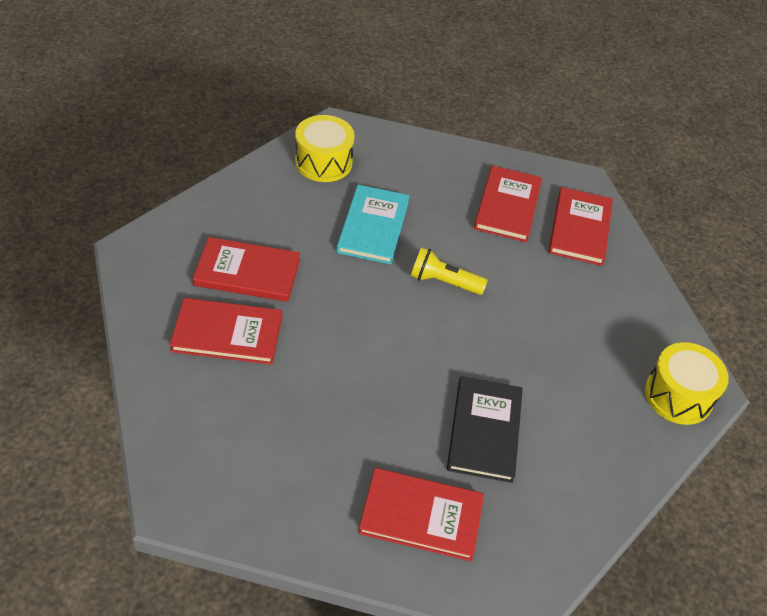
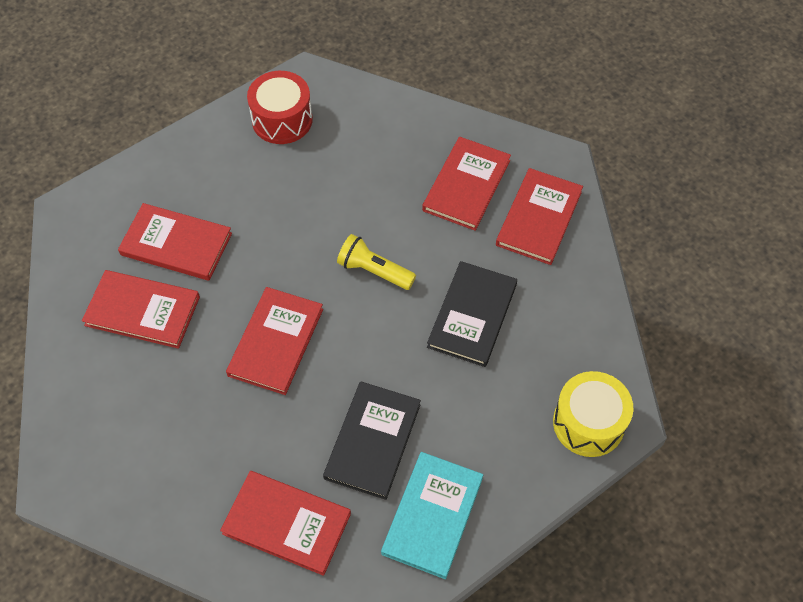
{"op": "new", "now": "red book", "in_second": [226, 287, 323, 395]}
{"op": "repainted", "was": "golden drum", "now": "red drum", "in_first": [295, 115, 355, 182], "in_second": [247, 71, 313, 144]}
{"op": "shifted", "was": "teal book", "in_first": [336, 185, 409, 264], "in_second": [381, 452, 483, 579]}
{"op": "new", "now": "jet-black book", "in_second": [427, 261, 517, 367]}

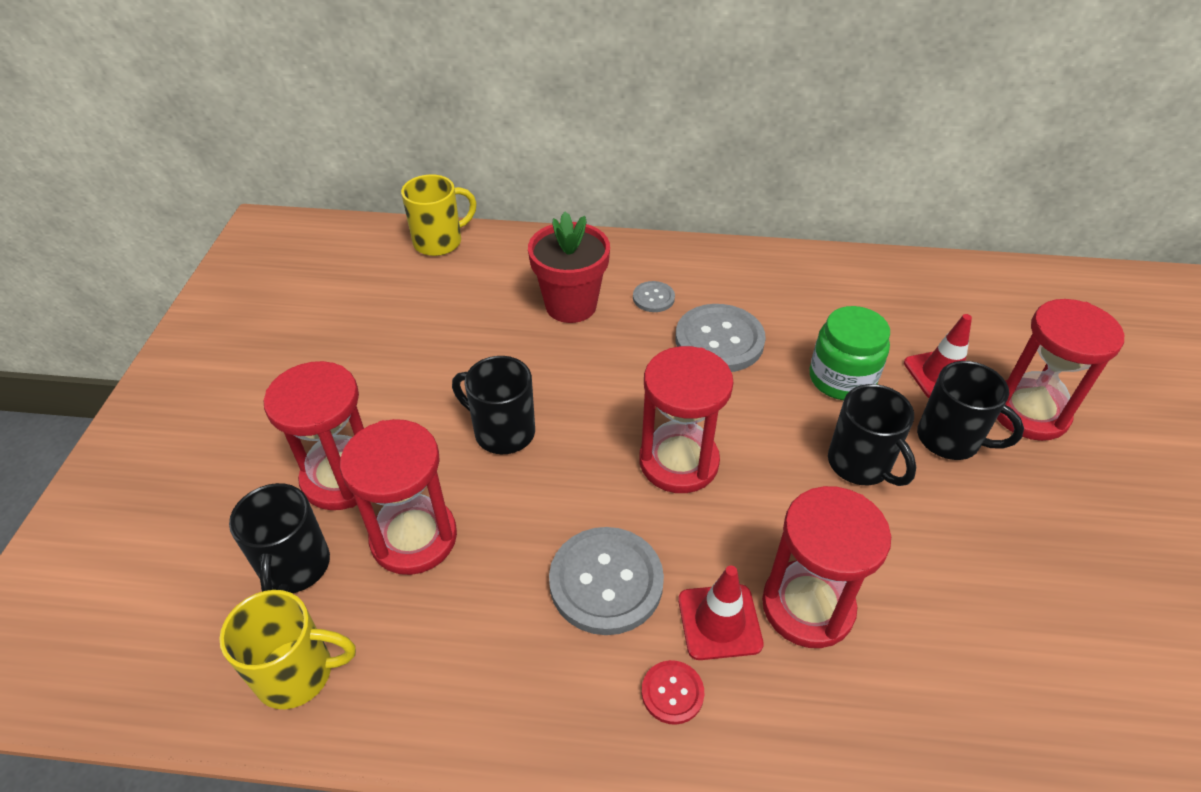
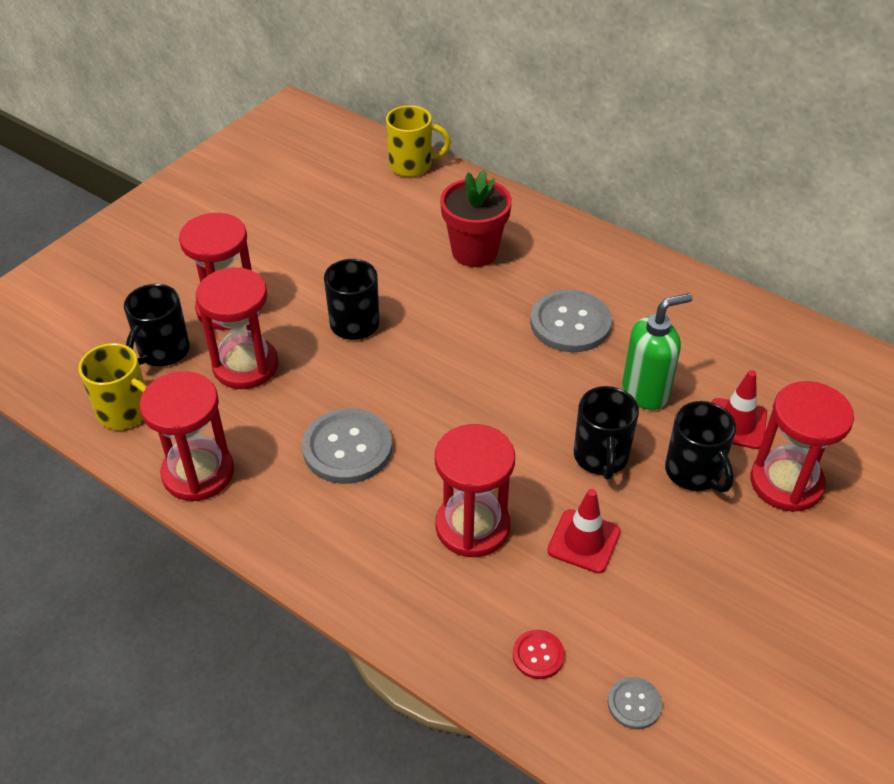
{"op": "shifted", "was": "red hourglass", "in_first": [639, 346, 734, 493], "in_second": [139, 371, 234, 501]}
{"op": "shifted", "was": "red shirt button", "in_first": [642, 660, 704, 725], "in_second": [513, 630, 565, 679]}
{"op": "shifted", "was": "red safety cone", "in_first": [678, 566, 764, 660], "in_second": [547, 489, 621, 573]}
{"op": "shifted", "was": "gray shirt button", "in_first": [633, 281, 675, 312], "in_second": [608, 677, 662, 729]}
{"op": "swapped", "was": "emerald jam jar", "now": "emerald soap dispenser", "in_first": [809, 306, 890, 400], "in_second": [622, 293, 692, 410]}

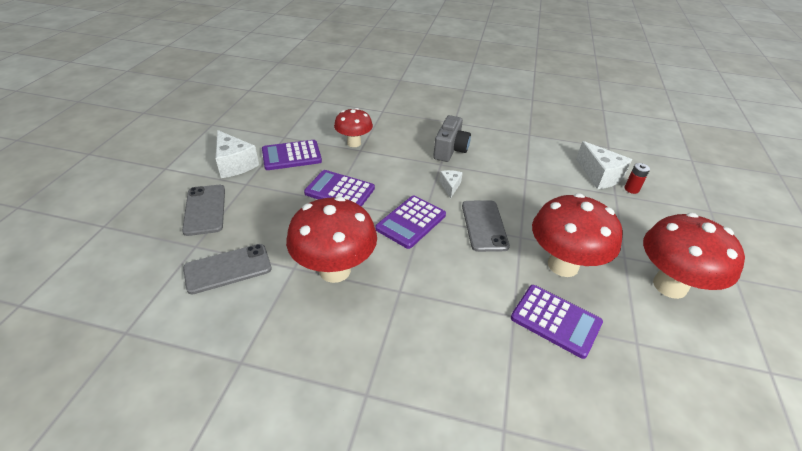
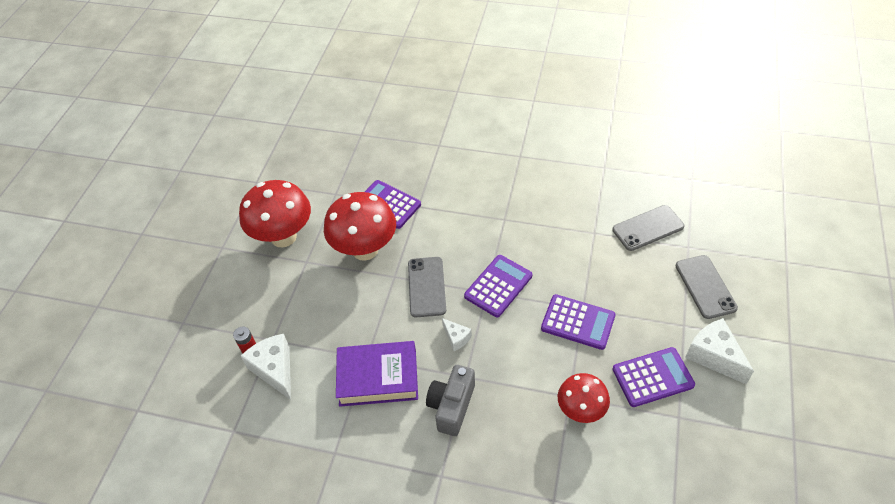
{"op": "new", "now": "royal purple book", "in_second": [336, 341, 418, 407]}
{"op": "rotated", "was": "snow-white piece of cheese", "in_first": [439, 170, 463, 198], "in_second": [442, 318, 472, 351], "clockwise": -45}
{"op": "gone", "was": "red mushroom", "in_first": [286, 197, 377, 283]}

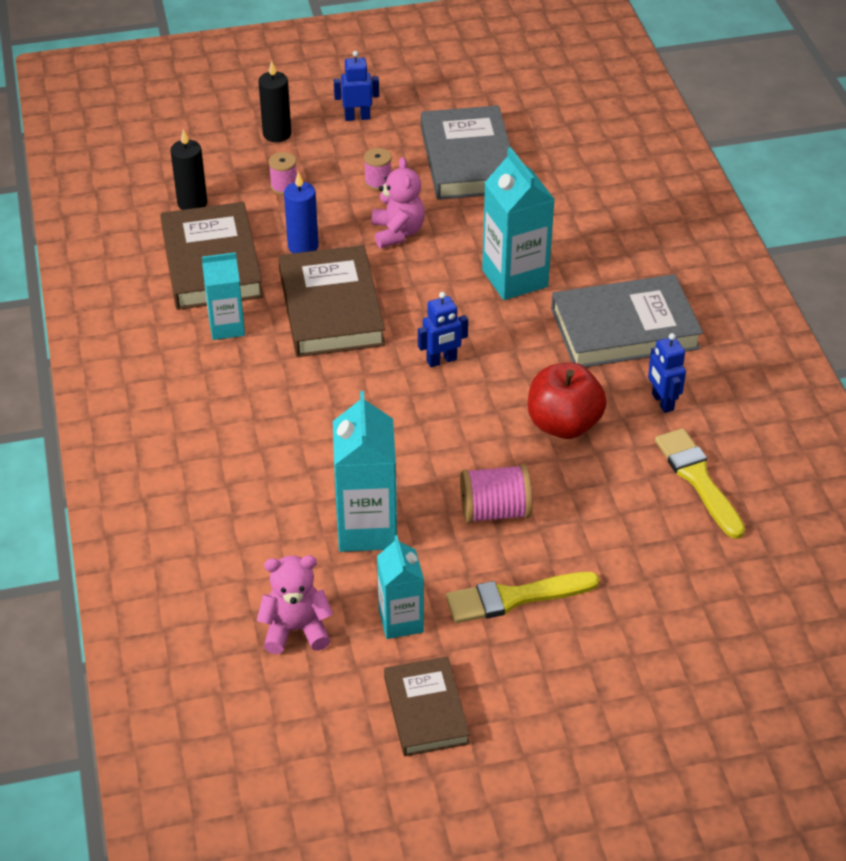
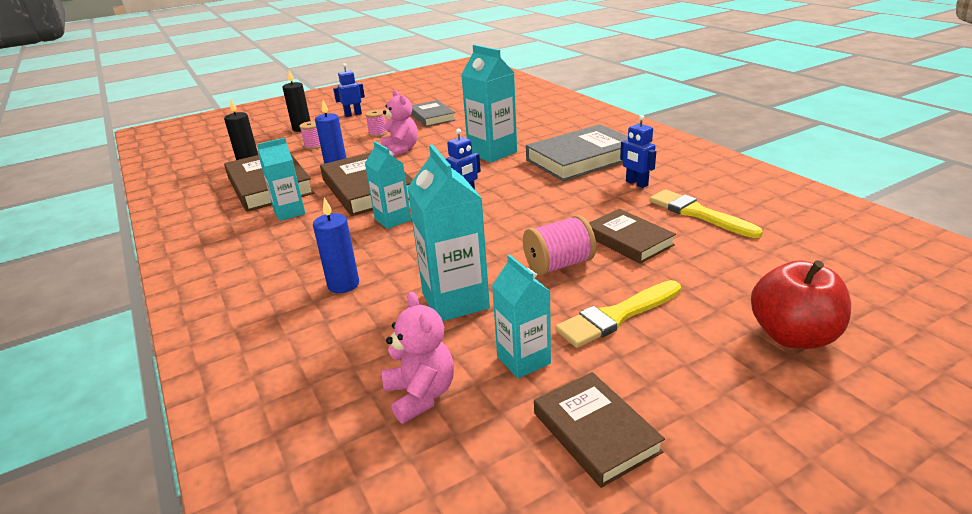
{"op": "new", "now": "royal blue pillar candle", "in_second": [313, 197, 359, 293]}
{"op": "new", "now": "teal carton", "in_second": [365, 141, 411, 229]}
{"op": "rotated", "was": "rose-pink stuffed bear", "in_first": [257, 555, 333, 654], "in_second": [382, 292, 454, 424], "clockwise": 90}
{"op": "scaled", "was": "gray book", "in_first": [421, 105, 511, 200], "in_second": [411, 100, 456, 127], "ratio": 0.61}
{"op": "new", "now": "brown book", "in_second": [589, 209, 676, 264]}
{"op": "shifted", "was": "red apple", "in_first": [528, 363, 607, 439], "in_second": [751, 260, 851, 349]}

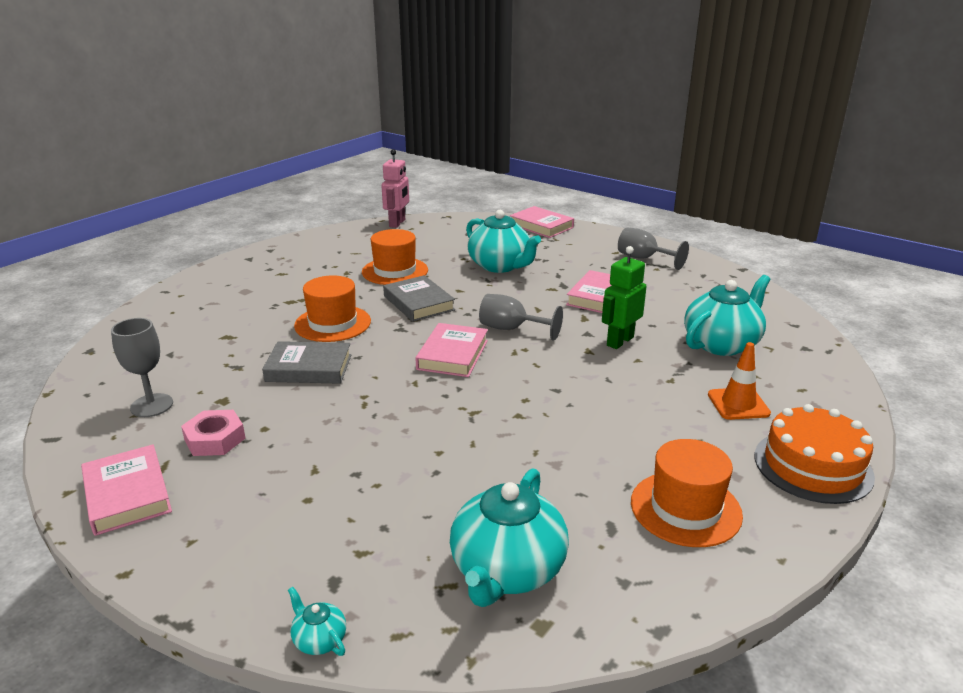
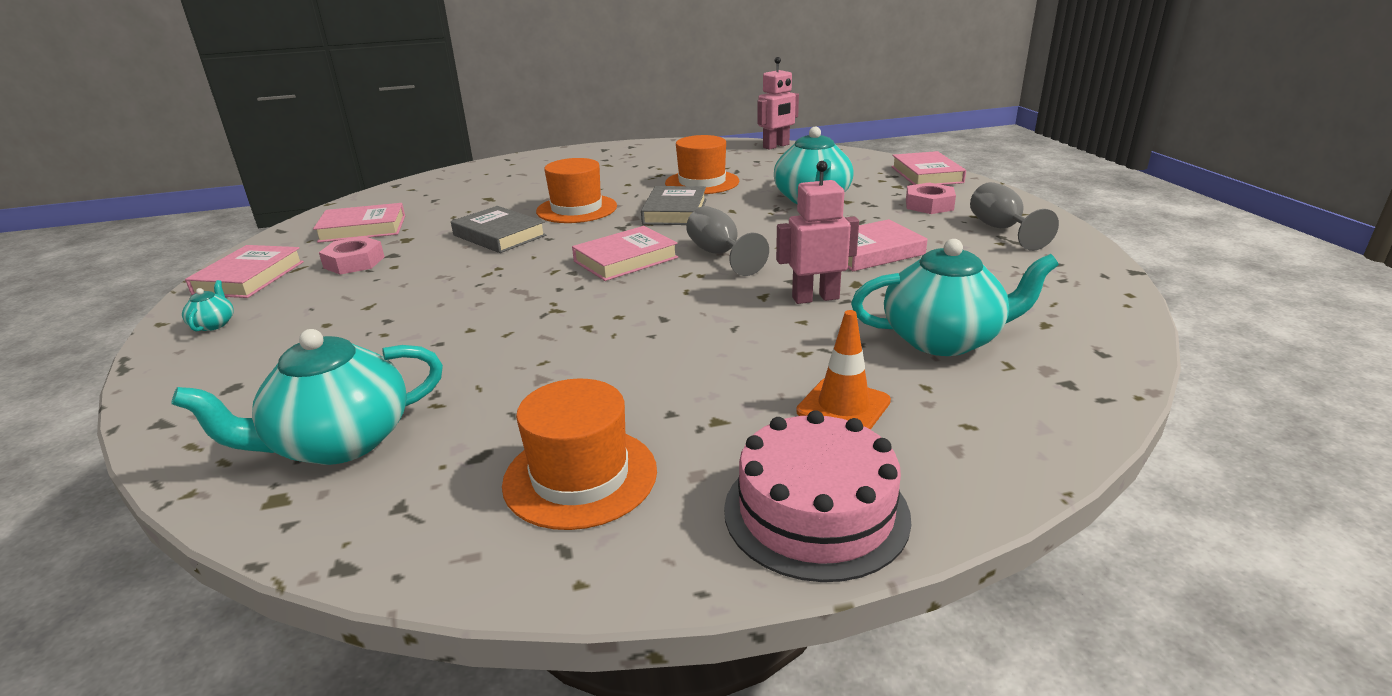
{"op": "shifted", "was": "teal tea pot", "in_first": [288, 587, 346, 656], "in_second": [182, 280, 234, 332]}
{"op": "swapped", "was": "gray chalice", "now": "rose-pink book", "in_first": [111, 318, 173, 417], "in_second": [313, 203, 405, 243]}
{"op": "repainted", "was": "orange-coloured gateau", "now": "rose-pink gateau", "in_first": [754, 404, 875, 504], "in_second": [724, 410, 911, 582]}
{"op": "repainted", "was": "emerald robot figure", "now": "rose-pink robot figure", "in_first": [602, 246, 647, 349], "in_second": [776, 161, 859, 304]}
{"op": "new", "now": "rose-pink hex nut", "in_second": [906, 182, 956, 214]}

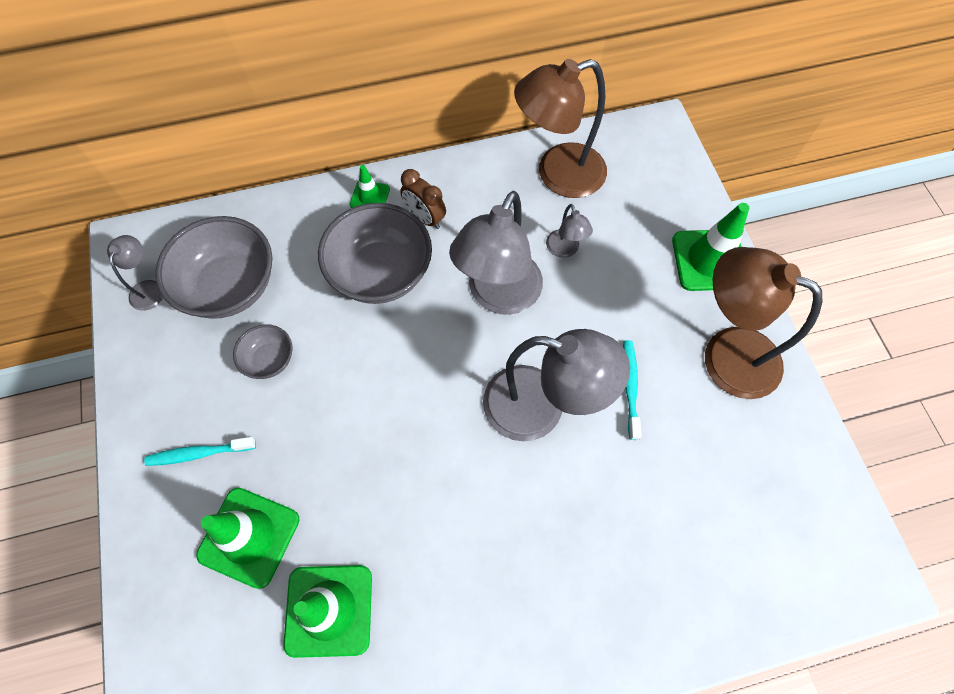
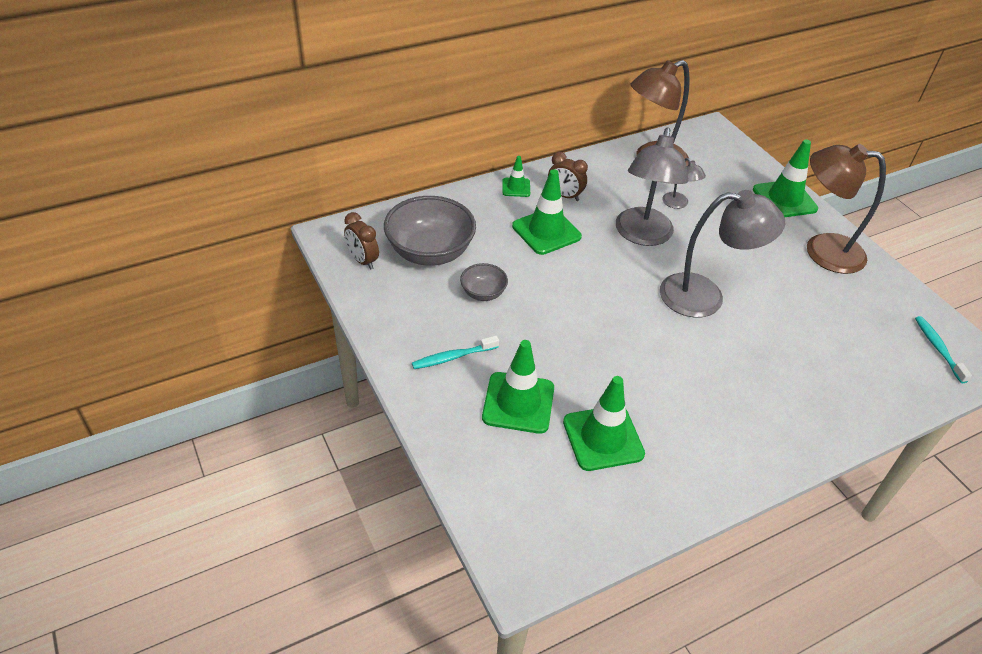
{"op": "swapped", "was": "gray reading lamp", "now": "brown alarm clock", "in_first": [107, 235, 163, 311], "in_second": [344, 212, 379, 270]}
{"op": "swapped", "was": "gray serving bowl", "now": "emerald safety cone", "in_first": [318, 203, 432, 304], "in_second": [512, 169, 582, 255]}
{"op": "shifted", "was": "teal dental brush", "in_first": [623, 340, 641, 440], "in_second": [915, 316, 972, 383]}

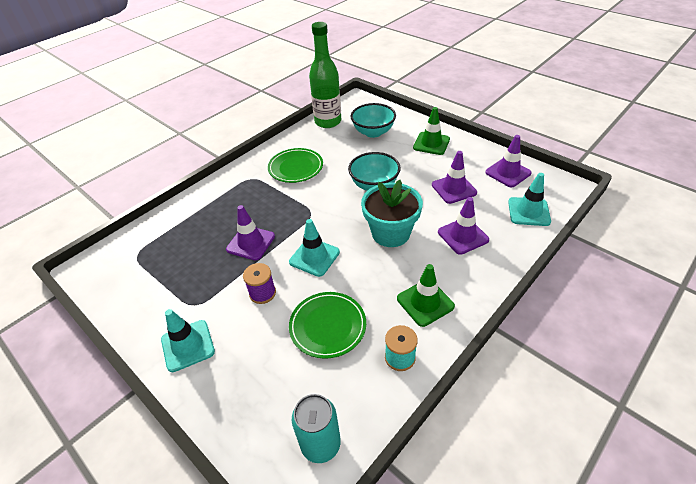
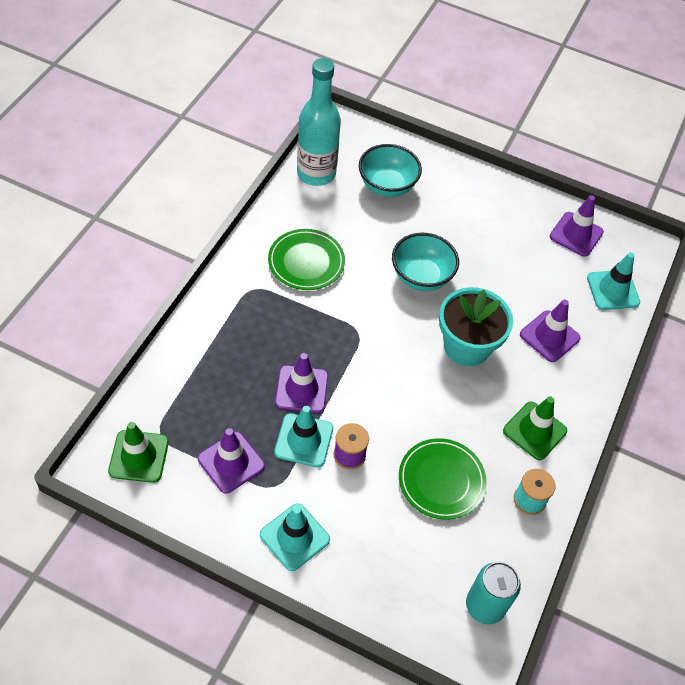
{"op": "shifted", "was": "emerald safety cone", "in_first": [413, 107, 450, 155], "in_second": [108, 422, 169, 483]}
{"op": "shifted", "was": "royal purple safety cone", "in_first": [432, 151, 477, 204], "in_second": [198, 428, 265, 494]}
{"op": "shifted", "was": "teal safety cone", "in_first": [289, 219, 340, 277], "in_second": [274, 406, 333, 467]}
{"op": "repainted", "was": "emerald bottle", "now": "teal bottle", "in_first": [309, 22, 341, 128], "in_second": [297, 58, 341, 186]}

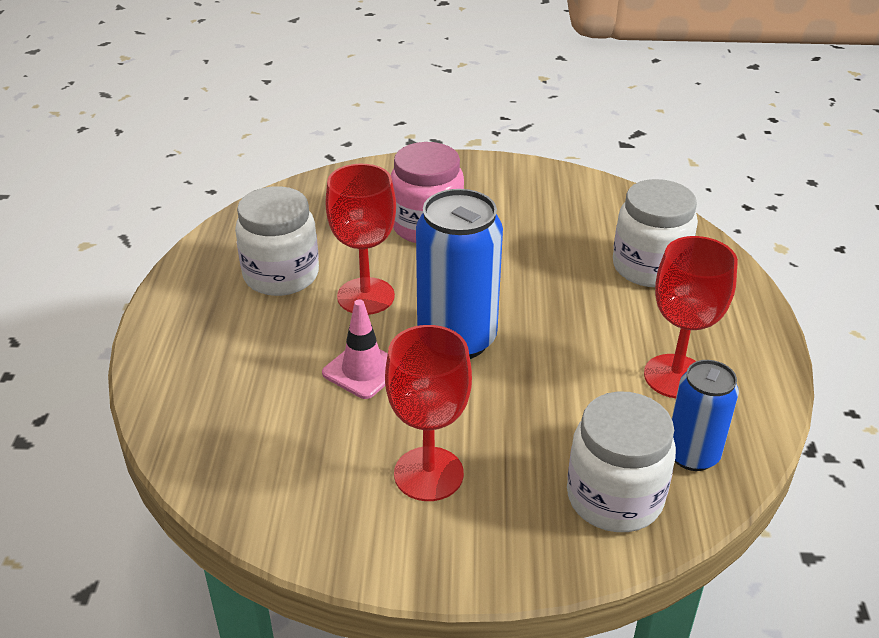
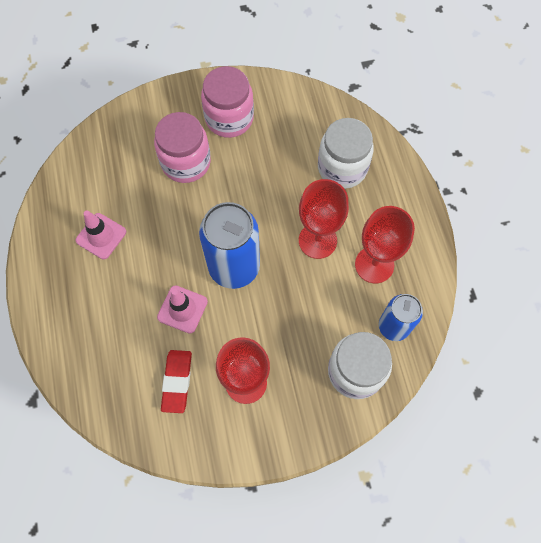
{"op": "swapped", "was": "snow-white jam jar", "now": "rose-pink safety cone", "in_first": [235, 186, 319, 296], "in_second": [76, 210, 126, 259]}
{"op": "new", "now": "red eraser", "in_second": [161, 350, 192, 413]}
{"op": "new", "now": "rose-pink jam jar", "in_second": [201, 66, 254, 138]}
{"op": "shifted", "was": "red chalice", "in_first": [325, 164, 396, 315], "in_second": [299, 179, 349, 259]}

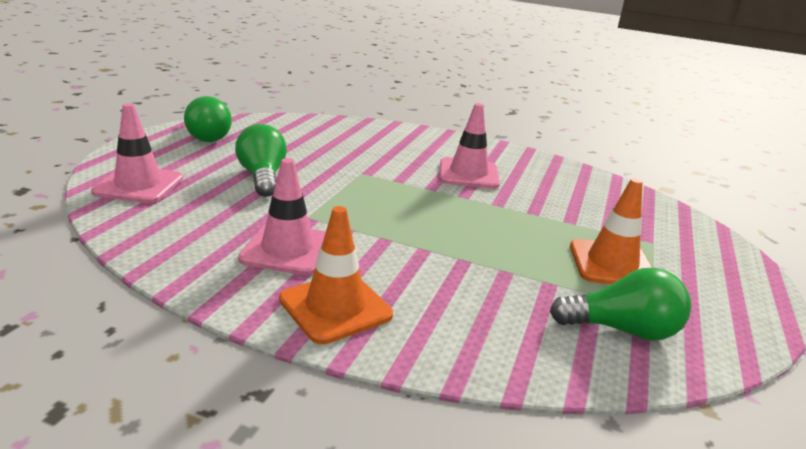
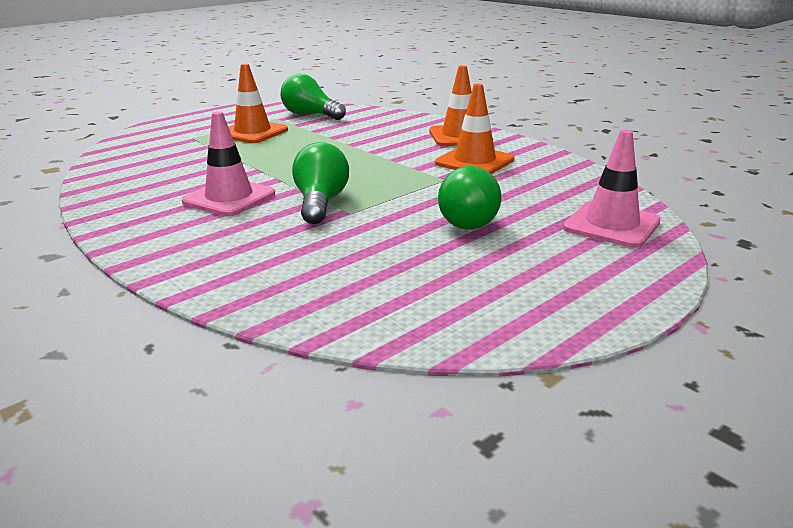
{"op": "shifted", "was": "emerald lightbulb", "in_first": [184, 96, 232, 142], "in_second": [292, 142, 349, 224]}
{"op": "repainted", "was": "rose-pink safety cone", "now": "orange-coloured safety cone", "in_first": [238, 158, 326, 275], "in_second": [435, 84, 514, 174]}

